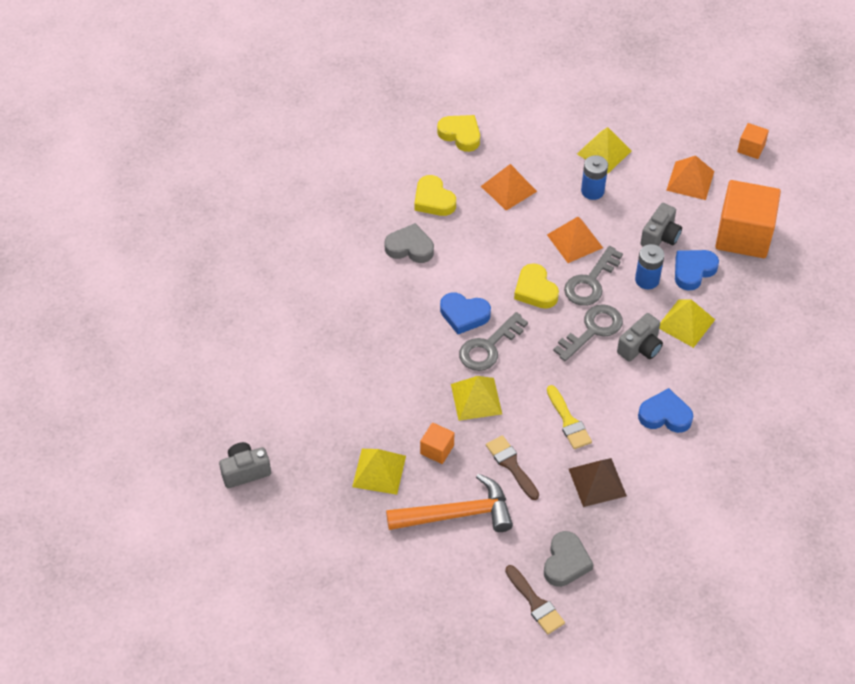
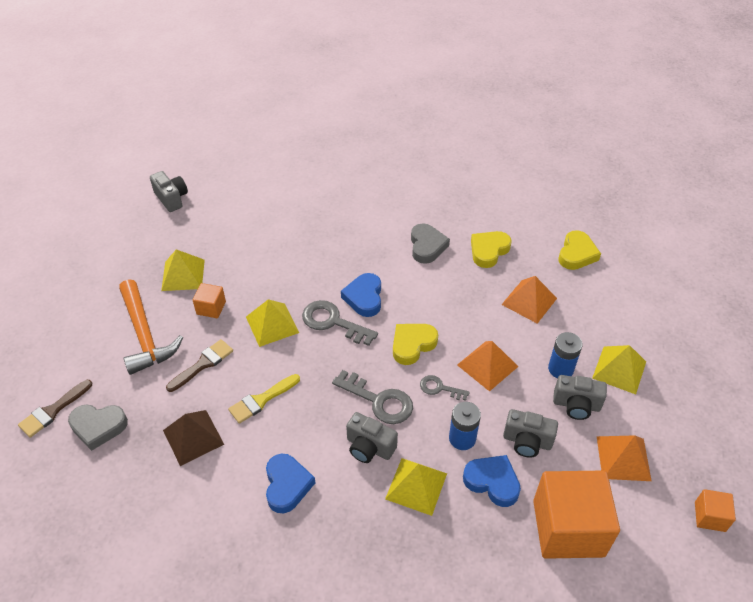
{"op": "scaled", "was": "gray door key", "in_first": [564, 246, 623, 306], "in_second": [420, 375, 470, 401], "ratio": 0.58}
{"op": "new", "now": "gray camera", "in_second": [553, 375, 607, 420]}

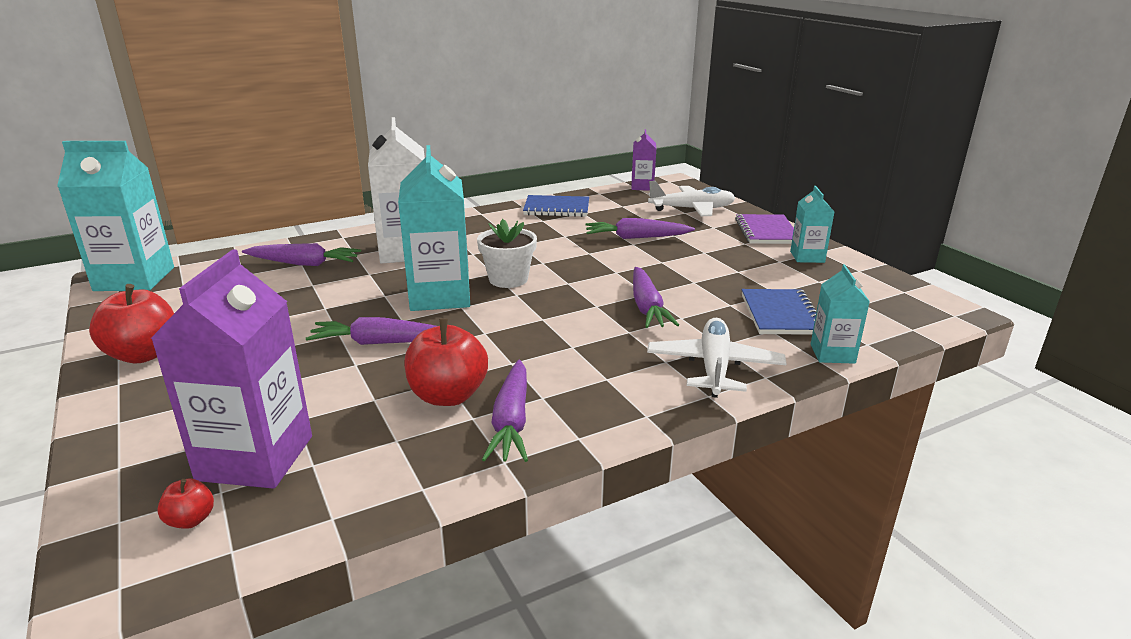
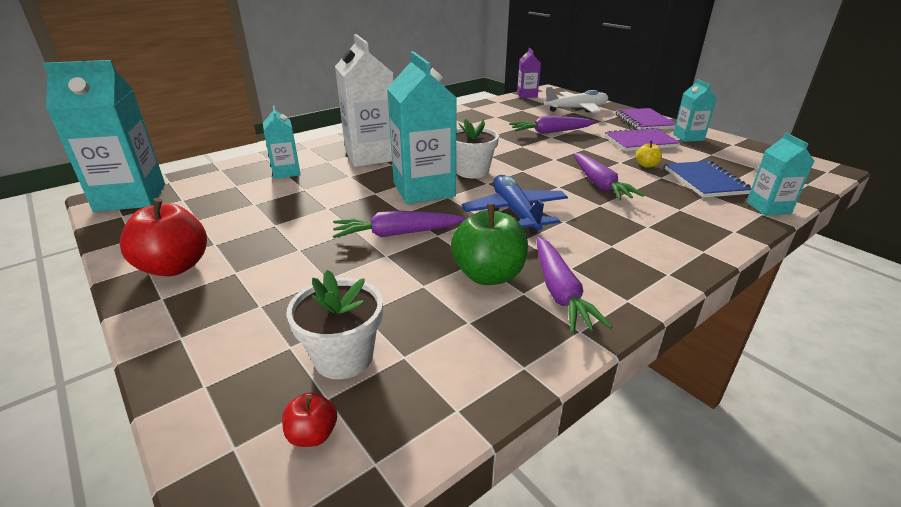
{"op": "swapped", "was": "royal purple root vegetable", "now": "teal carton", "in_first": [242, 243, 361, 266], "in_second": [263, 105, 301, 179]}
{"op": "swapped", "was": "royal purple carton", "now": "snow-white potted plant", "in_first": [150, 249, 312, 489], "in_second": [286, 270, 383, 379]}
{"op": "repainted", "was": "red apple", "now": "emerald apple", "in_first": [404, 318, 488, 406], "in_second": [451, 204, 528, 285]}
{"op": "new", "now": "royal blue toy plane", "in_second": [462, 175, 568, 234]}
{"op": "new", "now": "royal purple notepad", "in_second": [605, 127, 681, 151]}
{"op": "new", "now": "golden apple", "in_second": [636, 141, 662, 168]}
{"op": "gone", "was": "royal blue notepad", "in_first": [523, 195, 589, 217]}
{"op": "gone", "was": "snow-white toy plane", "in_first": [647, 318, 786, 398]}

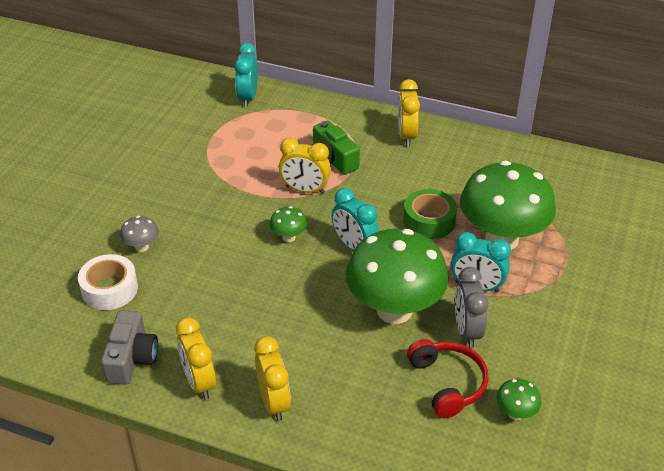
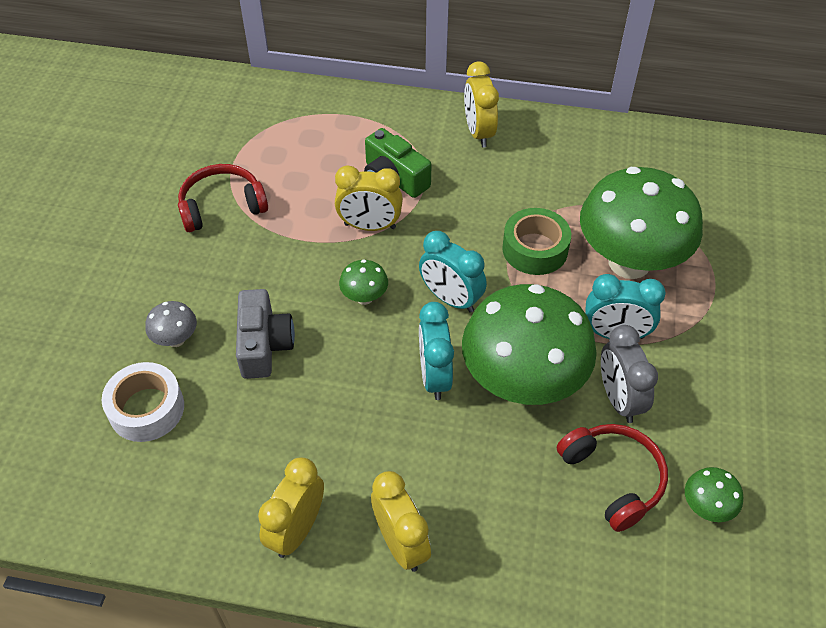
{"op": "new", "now": "red headset", "in_second": [178, 164, 268, 232]}
{"op": "shifted", "was": "gray camera", "in_first": [101, 310, 158, 385], "in_second": [236, 289, 295, 379]}
{"op": "rotated", "was": "golden alarm clock", "in_first": [176, 317, 216, 400], "in_second": [258, 457, 324, 558], "clockwise": 60}
{"op": "shifted", "was": "teal alarm clock", "in_first": [234, 43, 258, 107], "in_second": [419, 302, 454, 400]}

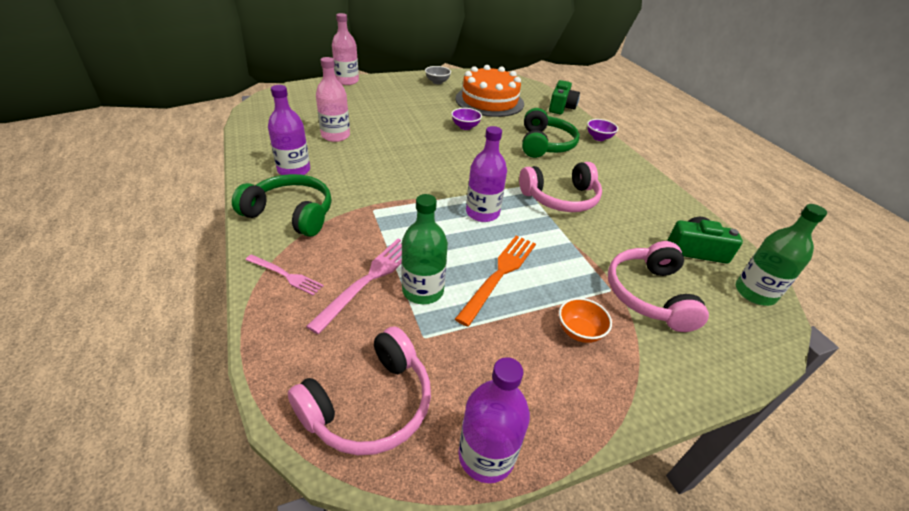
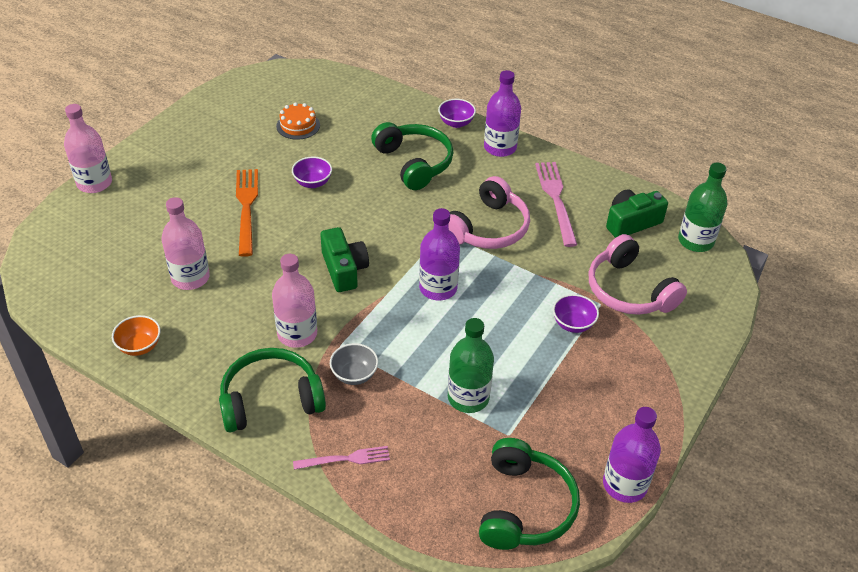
{"op": "shifted", "was": "orange-coloured serving bowl", "in_first": [559, 298, 612, 343], "in_second": [112, 315, 161, 356]}
{"op": "shifted", "was": "orange-coloured dinner fork", "in_first": [455, 236, 536, 327], "in_second": [236, 169, 258, 257]}
{"op": "new", "now": "rose-pink bottle", "in_second": [272, 254, 317, 348]}
{"op": "scaled", "was": "orange-coloured gateau", "in_first": [455, 65, 524, 117], "in_second": [276, 102, 320, 140], "ratio": 0.46}
{"op": "shifted", "was": "emerald camera", "in_first": [549, 80, 580, 114], "in_second": [321, 227, 369, 292]}
{"op": "shifted", "was": "gray serving bowl", "in_first": [425, 66, 451, 84], "in_second": [330, 343, 378, 385]}
{"op": "repainted", "was": "rose-pink headset", "now": "emerald headset", "in_first": [288, 326, 431, 455], "in_second": [479, 438, 580, 550]}
{"op": "shifted", "was": "royal purple bottle", "in_first": [268, 85, 310, 175], "in_second": [484, 70, 521, 157]}
{"op": "shifted", "was": "rose-pink dinner fork", "in_first": [306, 238, 402, 334], "in_second": [535, 162, 577, 247]}
{"op": "new", "now": "royal purple serving bowl", "in_second": [553, 294, 599, 333]}

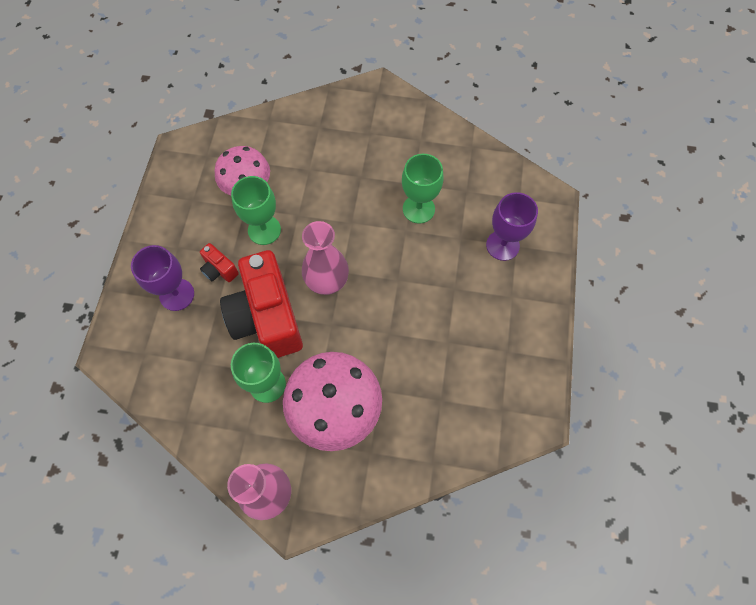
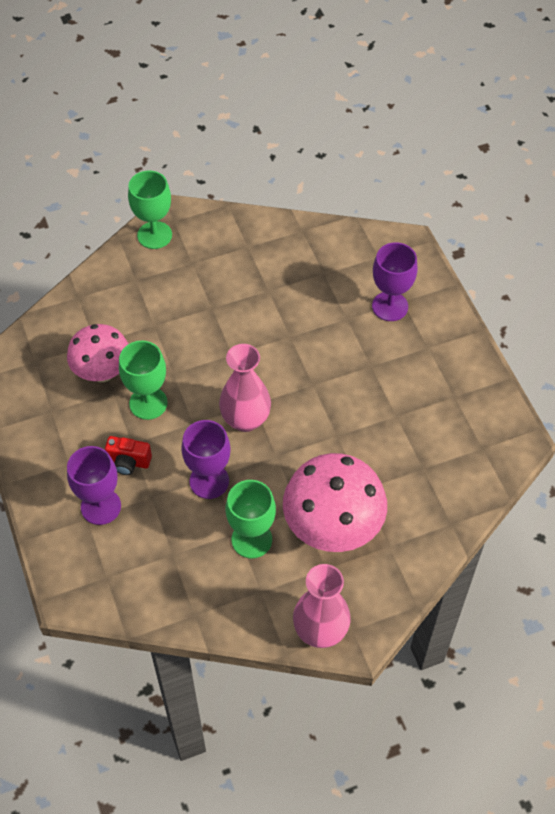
{"op": "shifted", "was": "emerald chalice", "in_first": [402, 154, 443, 224], "in_second": [128, 171, 172, 249]}
{"op": "swapped", "was": "red camera", "now": "royal purple chalice", "in_first": [220, 250, 303, 358], "in_second": [181, 420, 231, 499]}

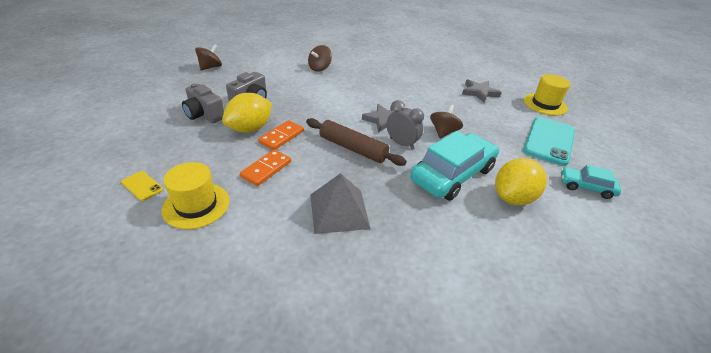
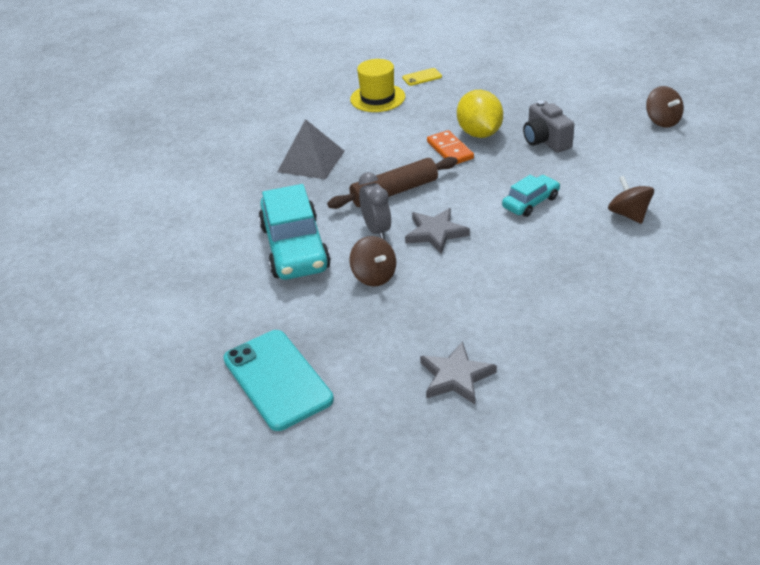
{"op": "rotated", "was": "gray alarm clock", "in_first": [386, 100, 424, 150], "in_second": [359, 172, 391, 240], "clockwise": -90}
{"op": "shifted", "was": "teal automobile", "in_first": [561, 165, 621, 199], "in_second": [502, 175, 560, 217]}
{"op": "gone", "was": "gray camera", "in_first": [182, 83, 224, 123]}
{"op": "gone", "was": "orange-coloured domino tile", "in_first": [240, 149, 291, 186]}
{"op": "gone", "was": "golden toy lemon", "in_first": [495, 158, 547, 205]}
{"op": "gone", "was": "golden top hat", "in_first": [524, 74, 571, 115]}

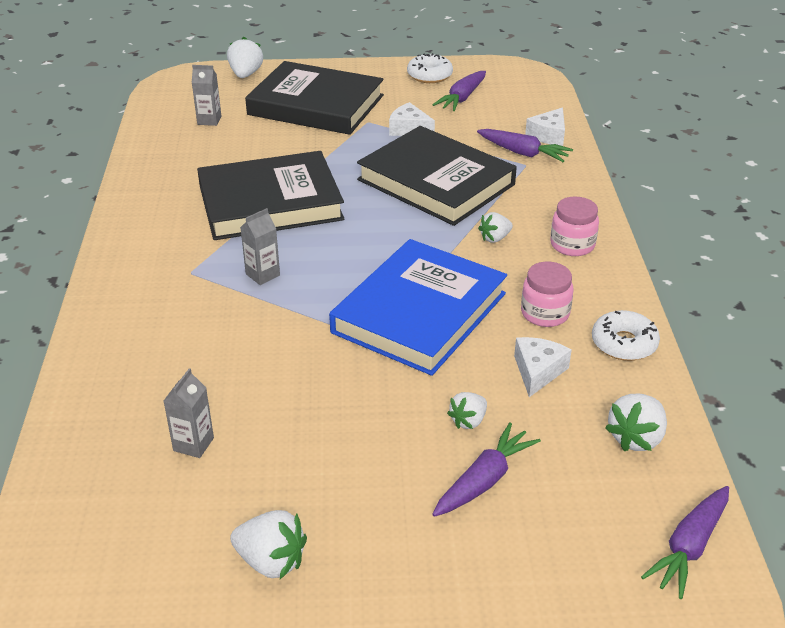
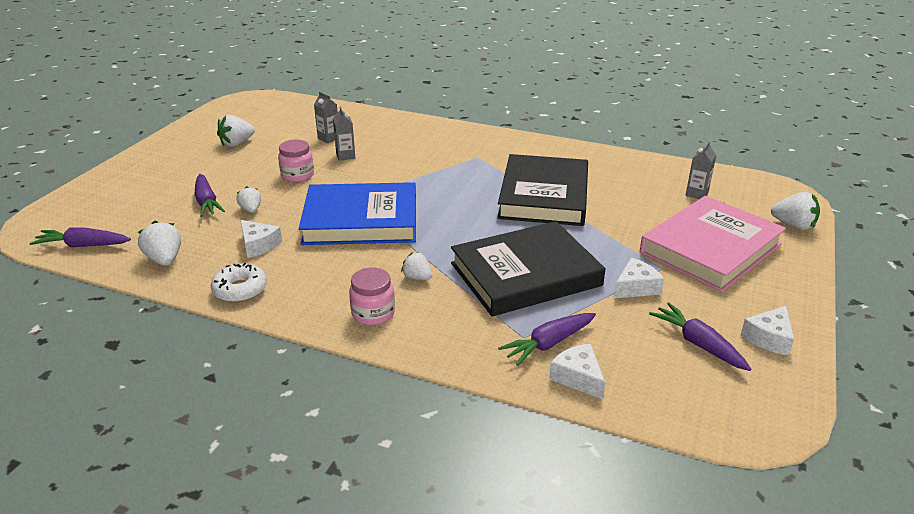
{"op": "rotated", "was": "royal purple root vegetable", "in_first": [641, 486, 729, 599], "in_second": [30, 227, 131, 247], "clockwise": -60}
{"op": "shifted", "was": "rose-pink jam jar", "in_first": [521, 262, 573, 327], "in_second": [278, 140, 314, 182]}
{"op": "rotated", "was": "royal blue book", "in_first": [329, 239, 507, 376], "in_second": [299, 182, 416, 245], "clockwise": -60}
{"op": "shifted", "was": "gray carton", "in_first": [240, 208, 280, 285], "in_second": [333, 106, 355, 161]}
{"op": "rotated", "was": "snow-white strawberry", "in_first": [478, 212, 513, 243], "in_second": [401, 252, 432, 280], "clockwise": -45}
{"op": "repainted", "was": "jet-black book", "now": "rose-pink book", "in_first": [245, 61, 384, 135], "in_second": [640, 196, 786, 292]}
{"op": "swapped", "was": "snow-white donut", "now": "snow-white piece of cheese", "in_first": [407, 53, 453, 83], "in_second": [741, 306, 794, 355]}

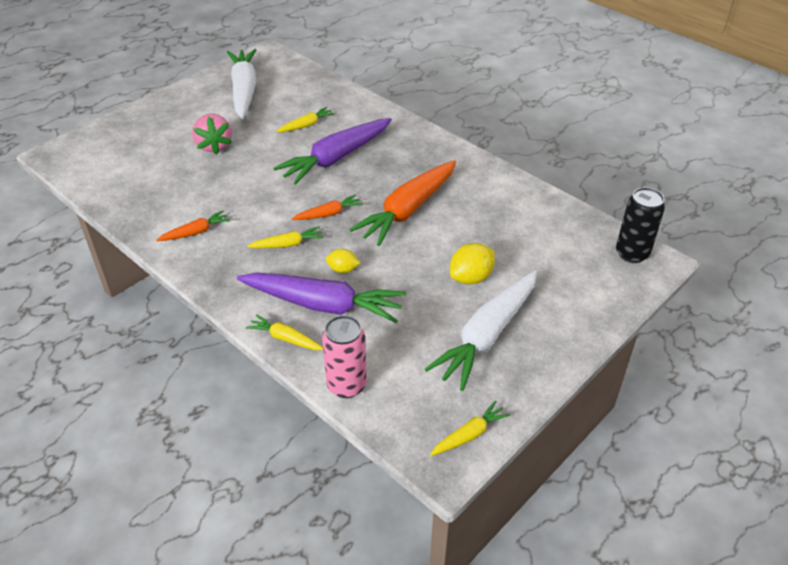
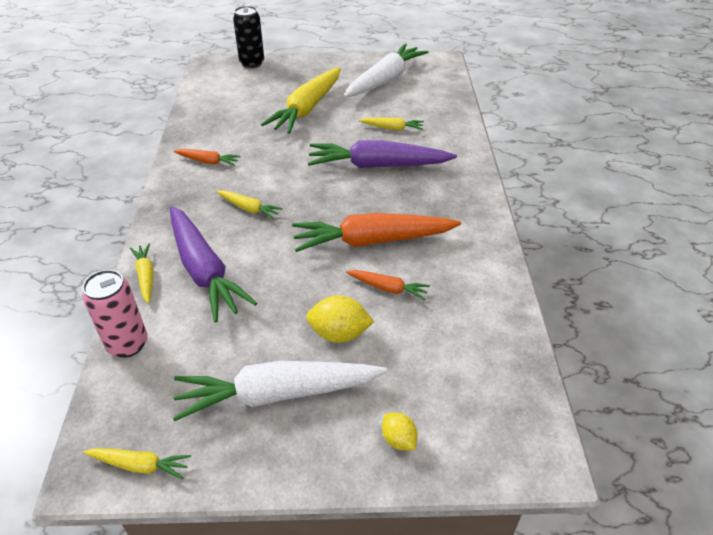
{"op": "shifted", "was": "jet-black soda can", "in_first": [616, 187, 665, 263], "in_second": [233, 6, 264, 68]}
{"op": "swapped", "was": "rose-pink strawberry", "now": "golden root vegetable", "in_first": [192, 114, 232, 155], "in_second": [261, 67, 341, 134]}
{"op": "shifted", "was": "orange-coloured root vegetable", "in_first": [292, 195, 363, 220], "in_second": [346, 270, 430, 300]}
{"op": "shifted", "was": "golden toy lemon", "in_first": [326, 249, 360, 273], "in_second": [382, 412, 418, 450]}

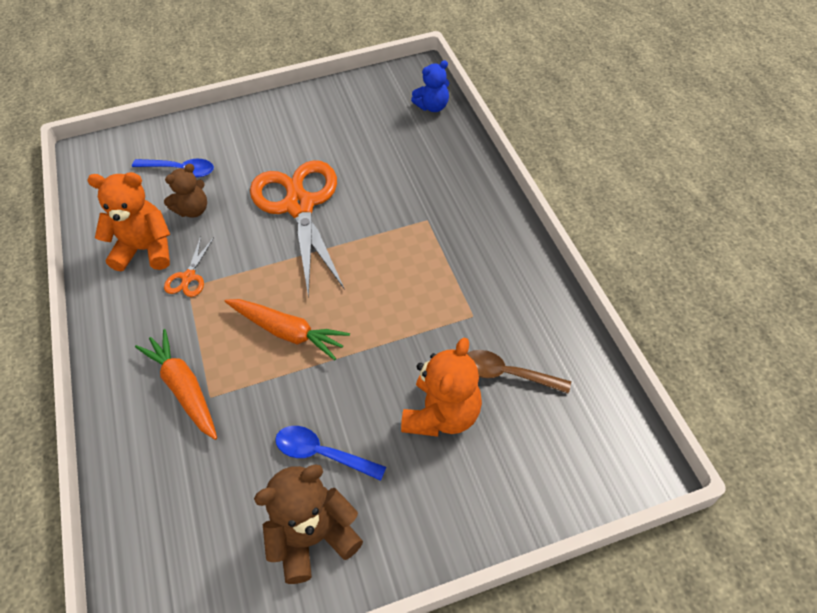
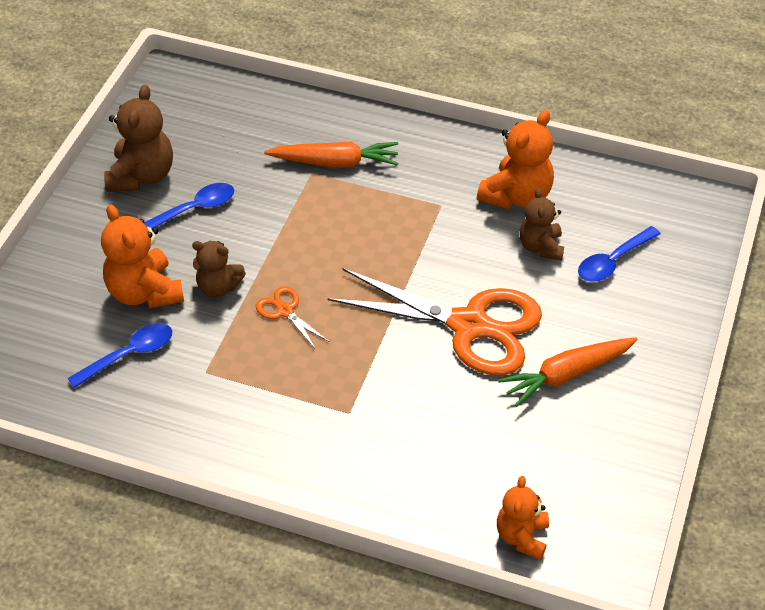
{"op": "repainted", "was": "brown teaspoon", "now": "royal blue teaspoon", "in_first": [467, 350, 571, 394], "in_second": [68, 323, 172, 388]}
{"op": "new", "now": "brown stuffed bear", "in_second": [192, 241, 246, 298]}
{"op": "shifted", "was": "orange-coloured pair of scissors", "in_first": [164, 237, 214, 297], "in_second": [256, 286, 330, 350]}
{"op": "repainted", "was": "royal blue stuffed bear", "now": "orange-coloured stuffed bear", "in_first": [411, 60, 449, 112], "in_second": [497, 476, 549, 560]}
{"op": "shifted", "was": "orange-coloured root vegetable", "in_first": [225, 299, 350, 360], "in_second": [498, 338, 637, 407]}

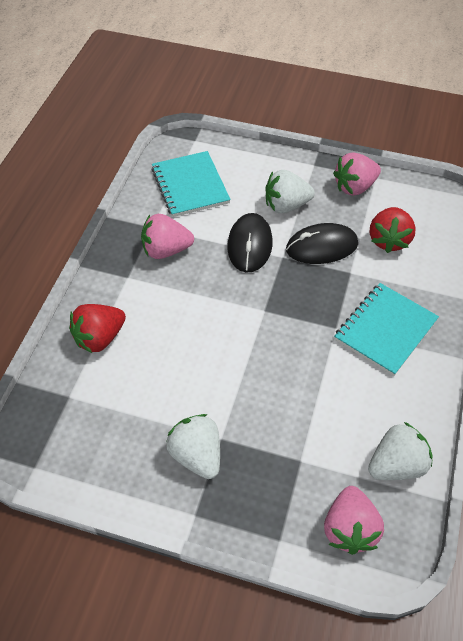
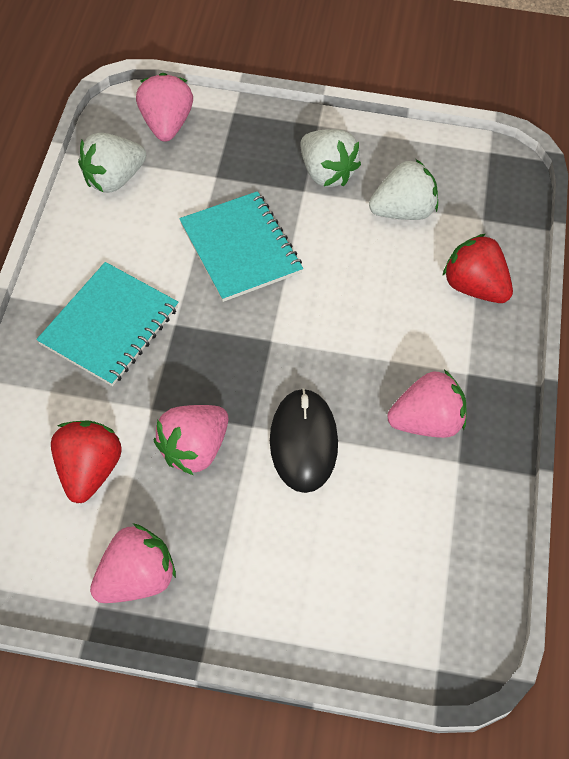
{"op": "swapped", "was": "jet-black PC mouse", "now": "rose-pink strawberry", "in_first": [286, 223, 358, 264], "in_second": [153, 405, 228, 476]}
{"op": "shifted", "was": "teal notepad", "in_first": [152, 151, 231, 217], "in_second": [179, 191, 303, 302]}
{"op": "shifted", "was": "snow-white strawberry", "in_first": [265, 170, 315, 213], "in_second": [369, 159, 438, 220]}
{"op": "rotated", "was": "red strawberry", "in_first": [69, 304, 126, 353], "in_second": [443, 234, 513, 303], "clockwise": -90}

